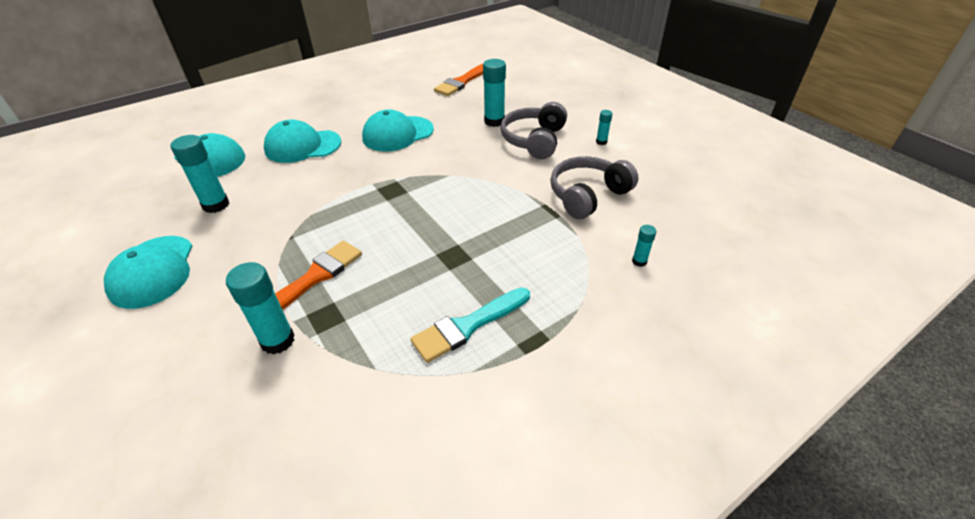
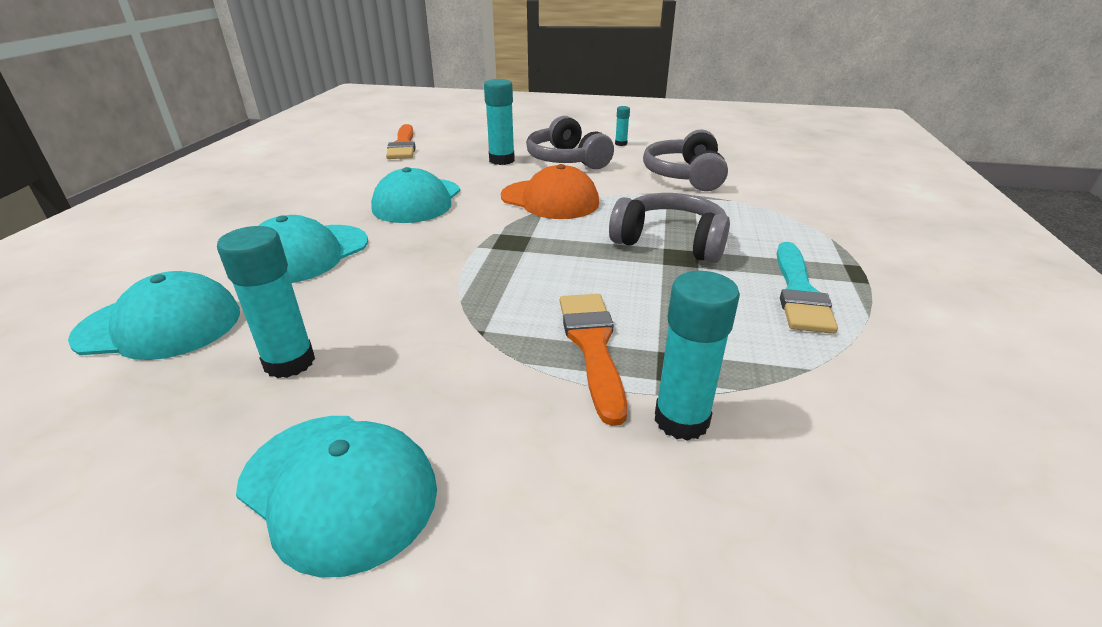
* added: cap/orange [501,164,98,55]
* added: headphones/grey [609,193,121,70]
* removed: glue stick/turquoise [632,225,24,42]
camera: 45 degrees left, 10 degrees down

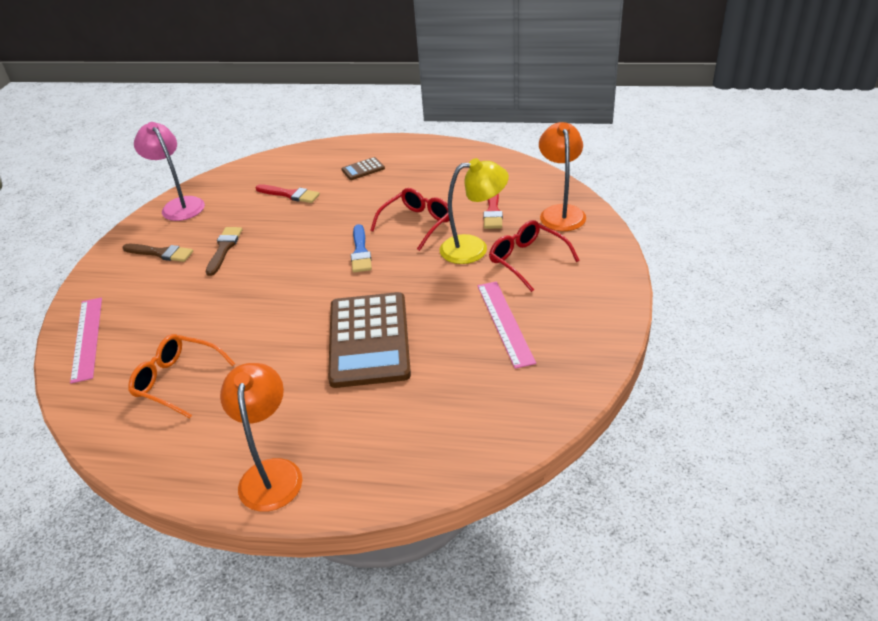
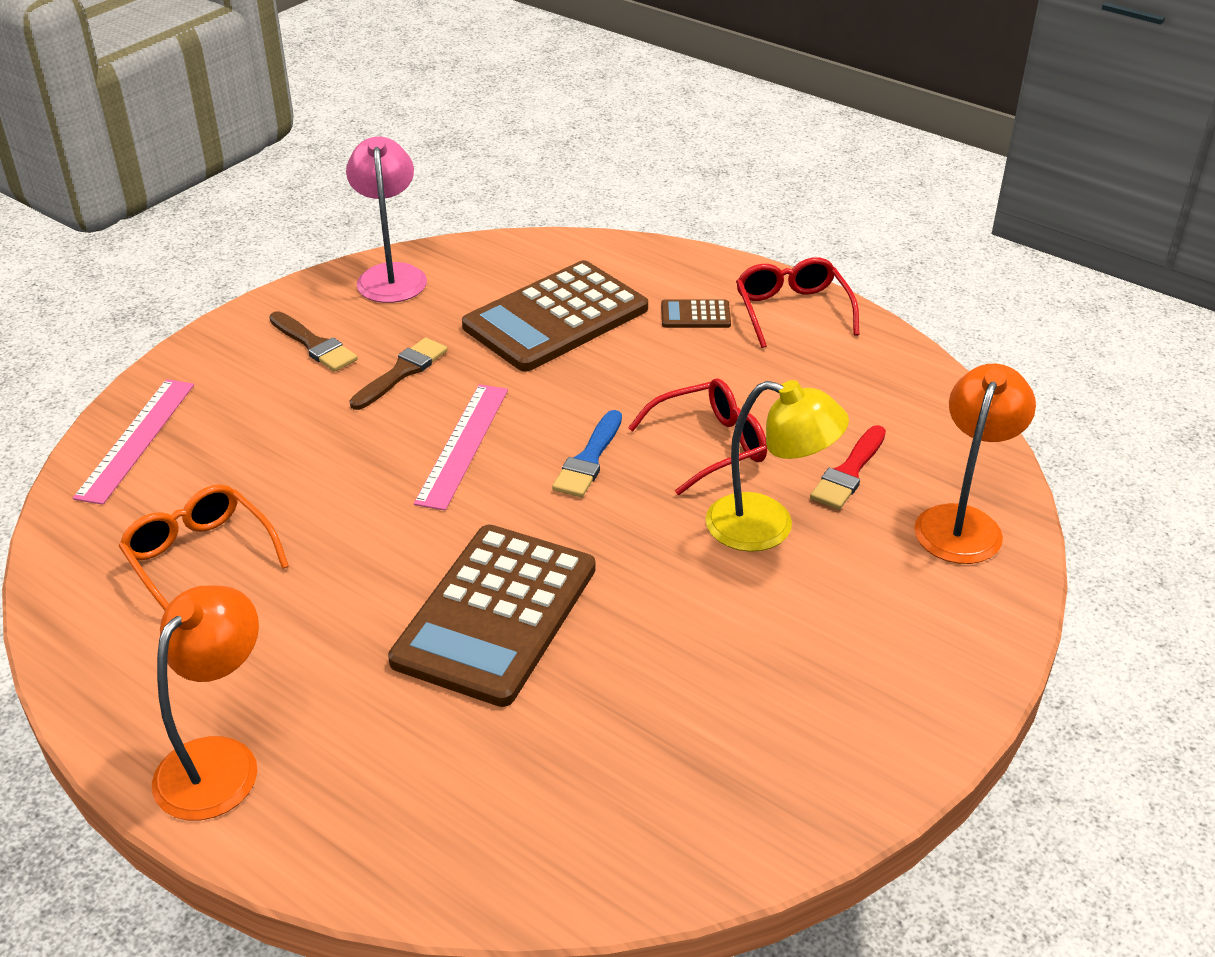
* moved: ruler/pink [477,281,59,88] to [414,384,94,126]
* replaced: brush/red [256,184,64,19] to calculator/brown [462,260,186,111]
* moved: glasses/red [489,220,91,72] to [736,257,123,91]
camera: 25 degrees right, 0 degrees up

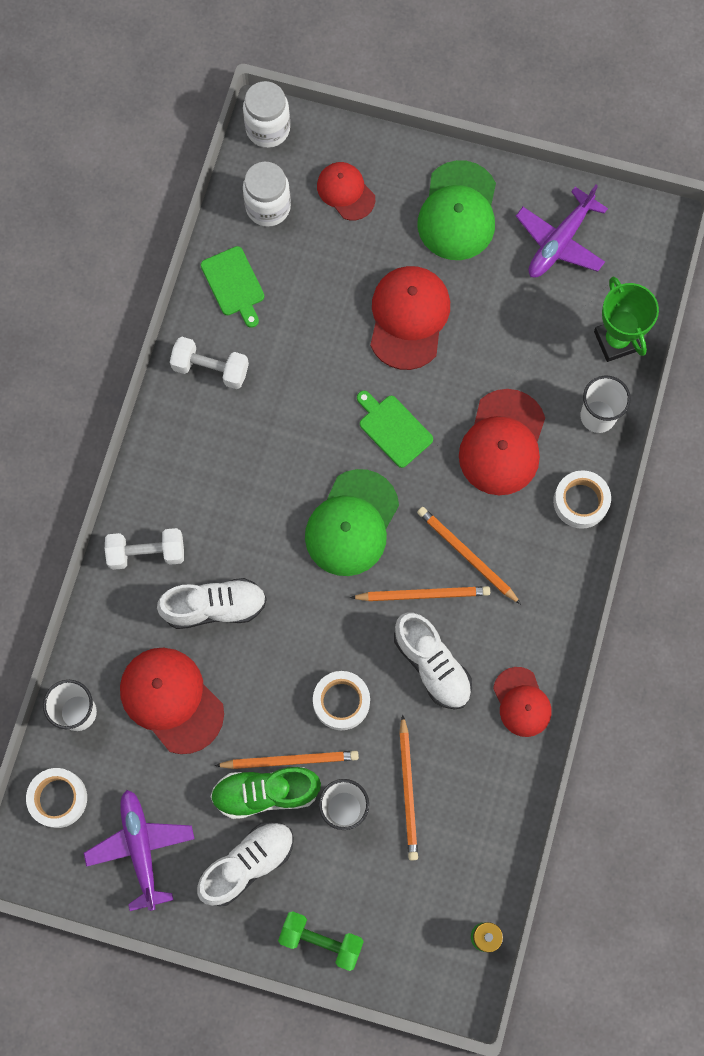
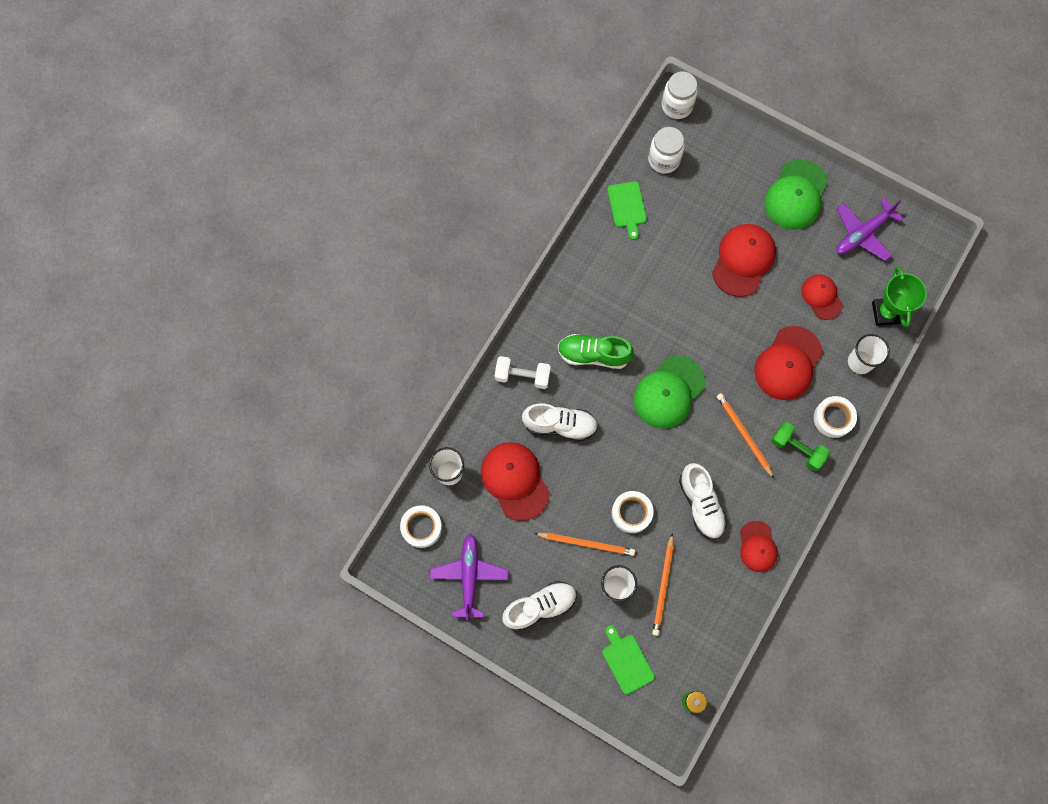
* moved: shoe/green [210,767,111,52] to [558,334,76,35]
* moved: cutting board/green [357,391,76,77] to [602,625,53,69]
* moved: dumbbell/green [278,911,86,60] to [771,422,59,49]
* moved: cap/red [317,162,58,58] to [801,274,42,46]
* removed: dumbbell/white [170,337,79,52]
* removed: pencil/orange [350,586,140,15]
camera: 15 degrees right, 0 degrees up

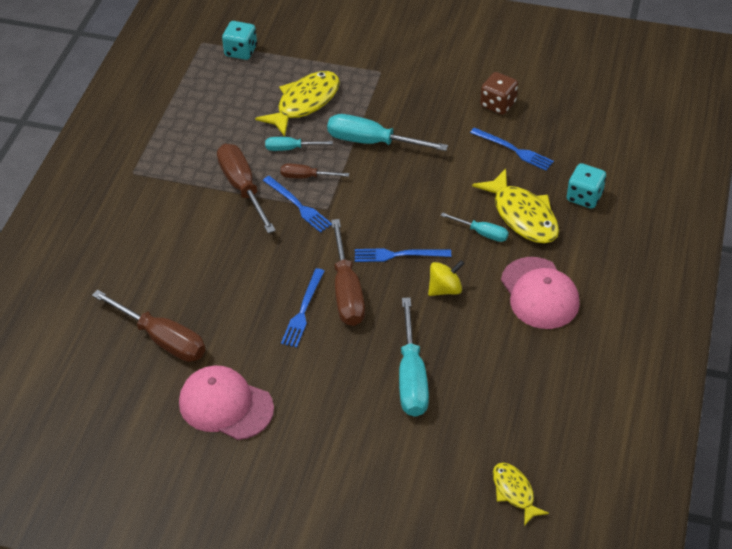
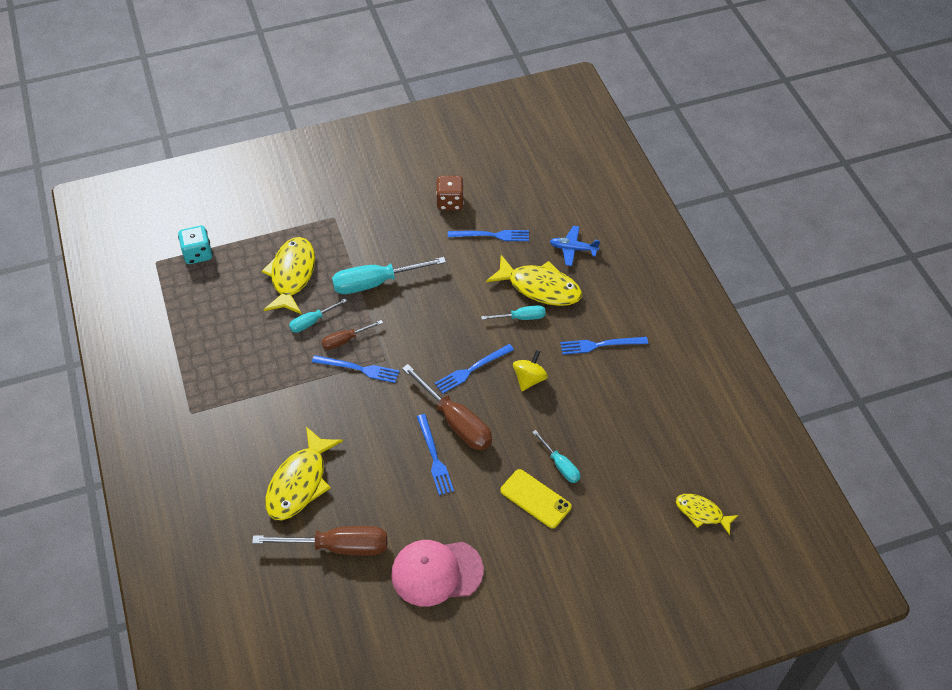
* added: fish/yellow [265,426,78,94]
* added: phone/yellow [500,469,72,59]
* resized: screwdriver/turquoise [399,297,30,120] = [532,430,48,53] x0.55
* replaced: dice/turquoise [567,163,39,45] to plane/blue [550,226,50,40]
* replaced: cap/pink [501,257,79,72] to fork/blue [560,337,88,18]
* removed: screwdriver/brown [217,144,59,89]
camera: 35 degrees left, 5 degrees up

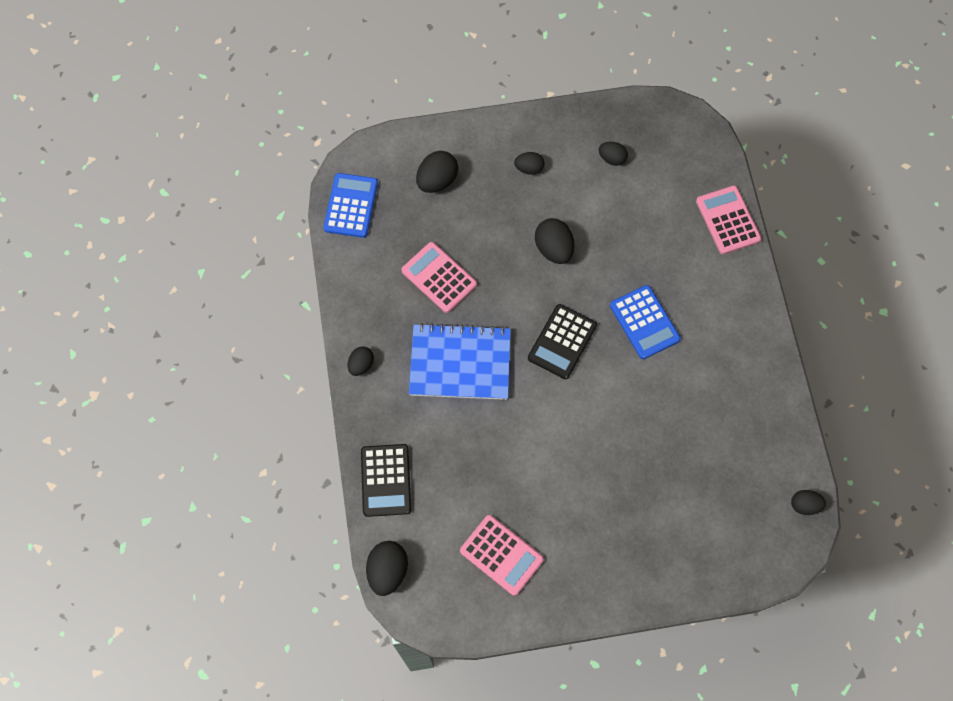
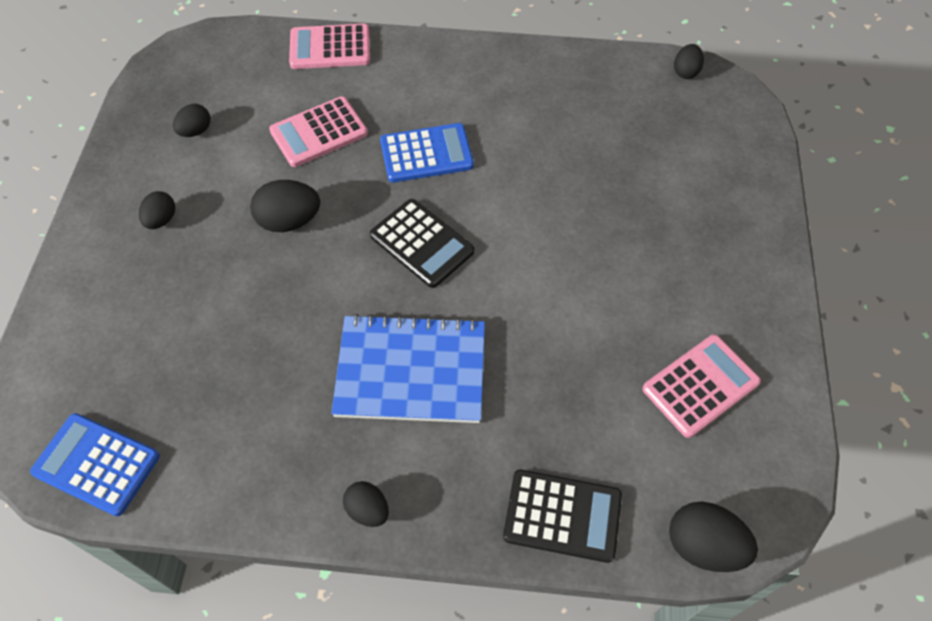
* moved: calculator/pink [401,242,76,71] to [269,96,99,71]
* turned: notebook/blue [409,323,102,77] = [331,314,154,109] 75 degrees clockwise
* removed: egg/black [416,151,42,42]
camera: 75 degrees left, 10 degrees down

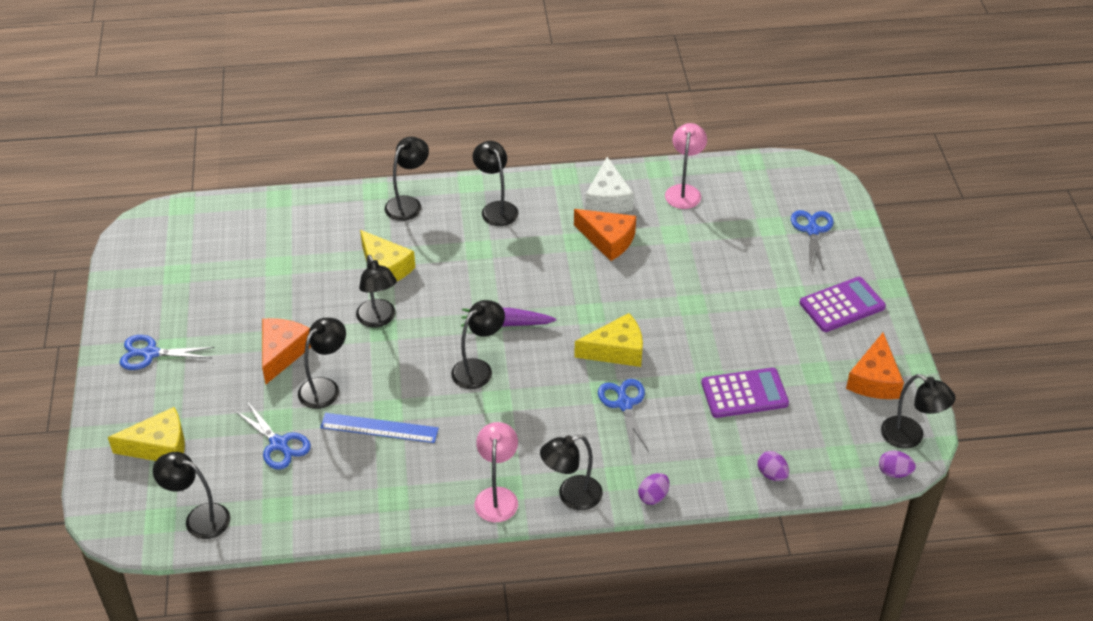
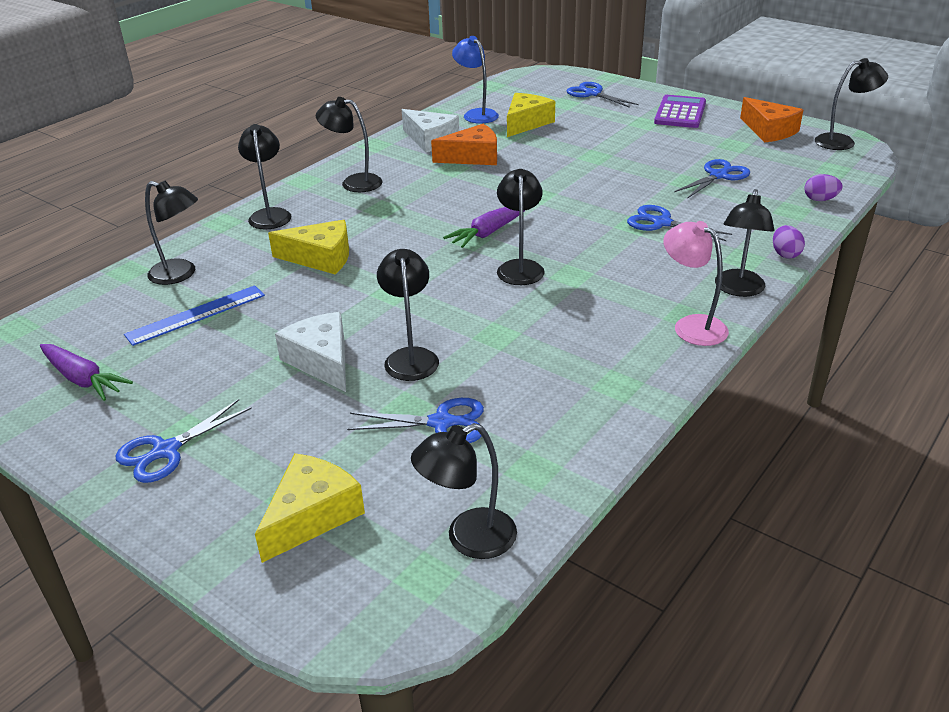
* added: carrot/purple [40,344,93,57]
* moved: ruler/blue [320,413,119,30] to [124,285,141,61]
* moved: lamp/black [356,255,41,73] to [145,181,53,104]
* recoloured: cheese/orange [262,318,49,66] to cheese/white [275,312,71,80]
* recoloured: lamp/pink [665,123,42,86] to lamp/blue [452,36,47,88]
* moved: cheese/yellow [574,313,69,54] to [507,93,48,44]
* replaced: calculator/purple [701,367,88,51] to scissors/blue [674,159,76,40]
* removed: egg/purple [879,451,37,27]
camera: 45 degrees left, 10 degrees down

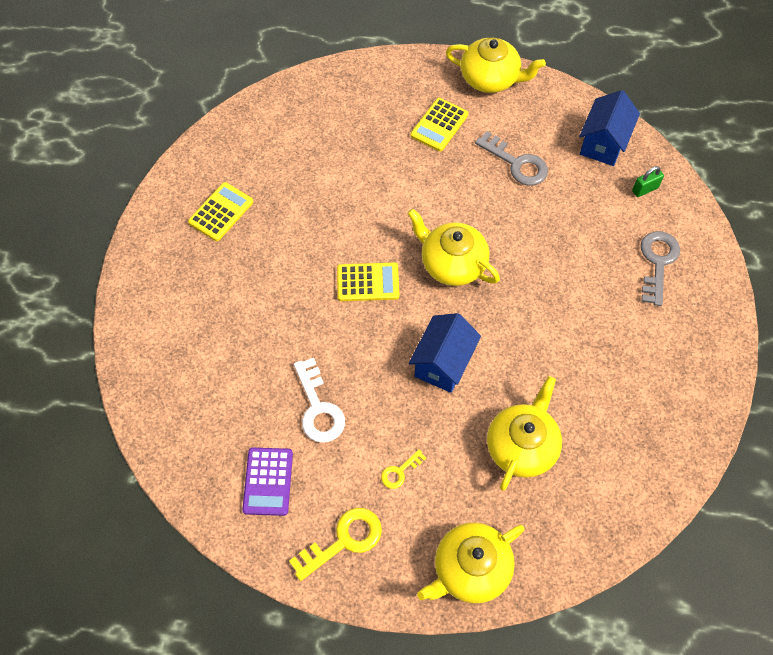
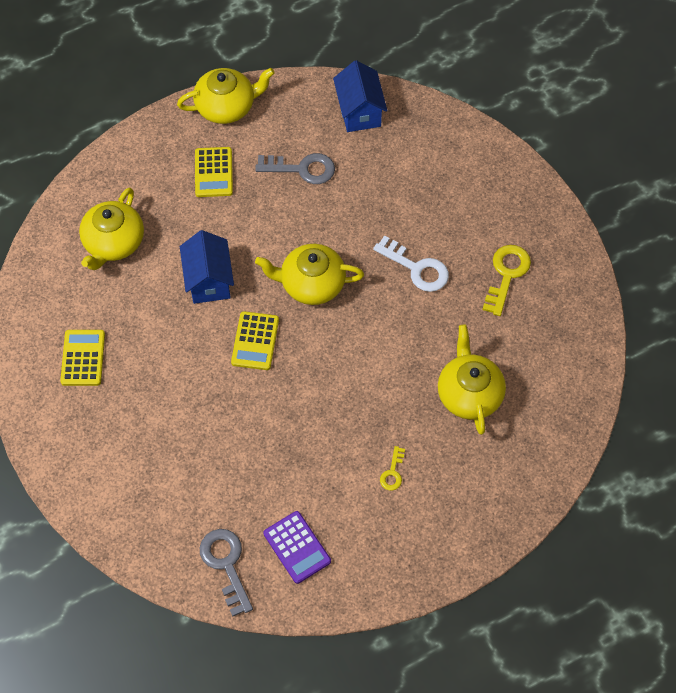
* moved: teapot/yellow [417,523,108,80] to [79,187,65,83]
* moved: house/blue [409,313,72,80] to [180,230,54,74]
* moved: key/grey [641,231,39,75] to [200,529,53,87]
* turned: calculator/yellow [337,263,62,38] = [231,311,48,59] 135 degrees clockwise
* moved: key/white [294,358,51,85] to [373,235,76,57]
* moved: key/yellow [289,508,93,73] to [482,245,49,71]
* removed: padlock/green [632,166,32,31]
camera: 35 degrees left, 0 degrees up

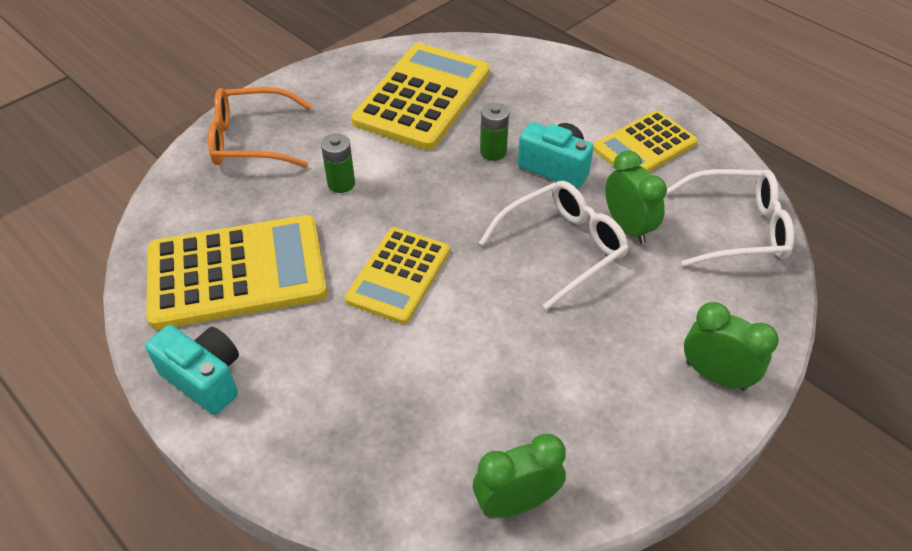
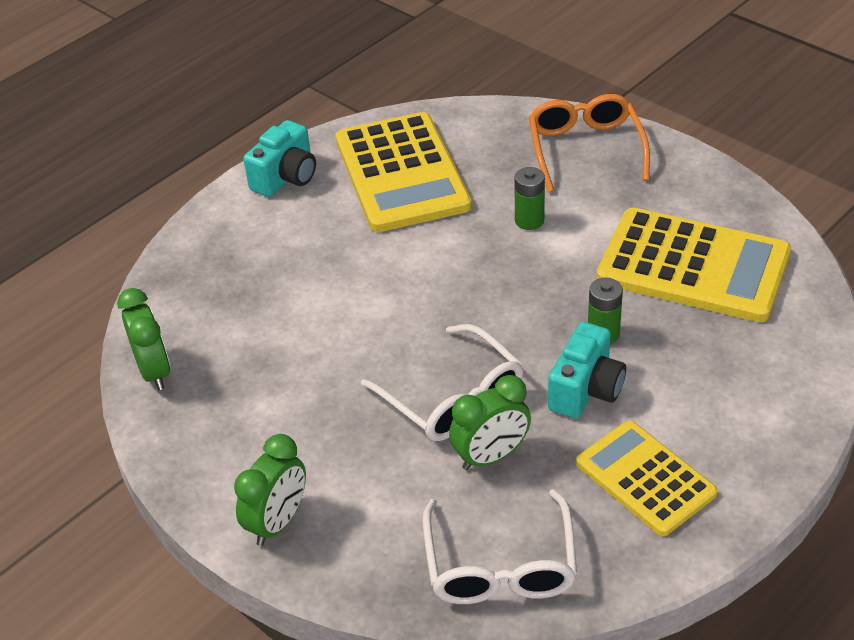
* removed: calculator/yellow [345,227,105,97]
camera: 90 degrees right, 5 degrees down

